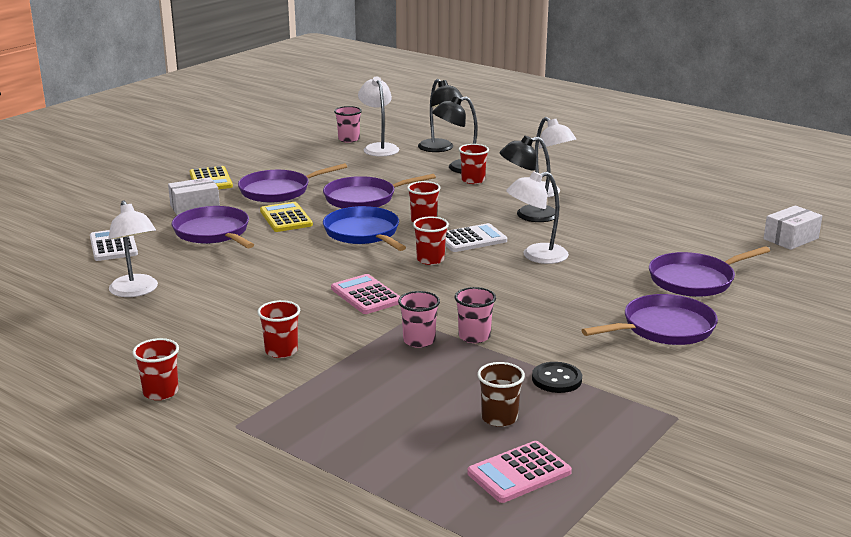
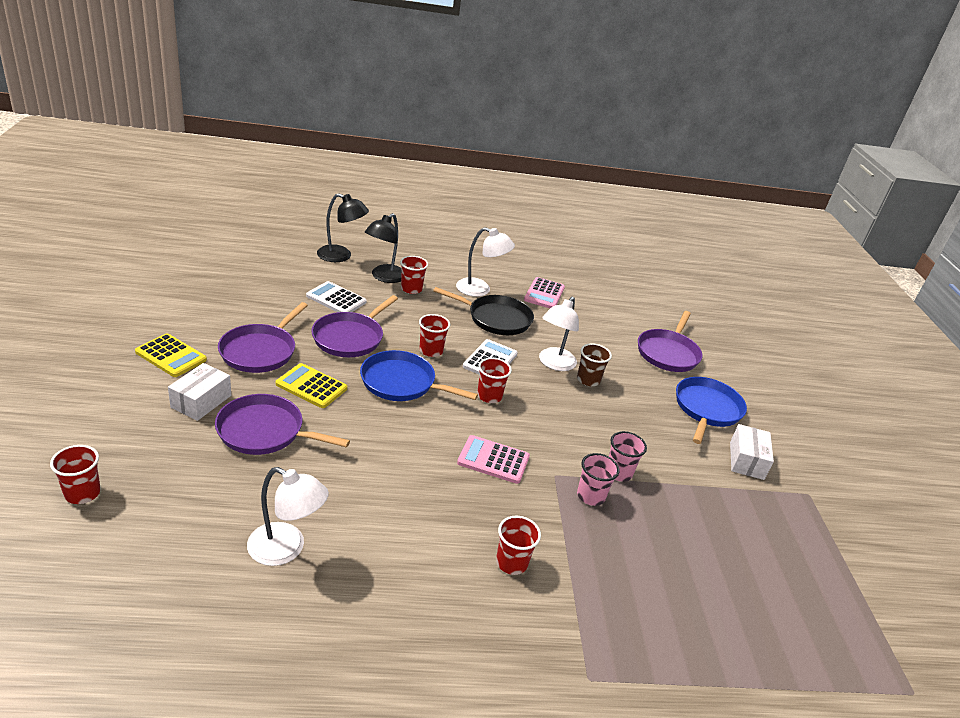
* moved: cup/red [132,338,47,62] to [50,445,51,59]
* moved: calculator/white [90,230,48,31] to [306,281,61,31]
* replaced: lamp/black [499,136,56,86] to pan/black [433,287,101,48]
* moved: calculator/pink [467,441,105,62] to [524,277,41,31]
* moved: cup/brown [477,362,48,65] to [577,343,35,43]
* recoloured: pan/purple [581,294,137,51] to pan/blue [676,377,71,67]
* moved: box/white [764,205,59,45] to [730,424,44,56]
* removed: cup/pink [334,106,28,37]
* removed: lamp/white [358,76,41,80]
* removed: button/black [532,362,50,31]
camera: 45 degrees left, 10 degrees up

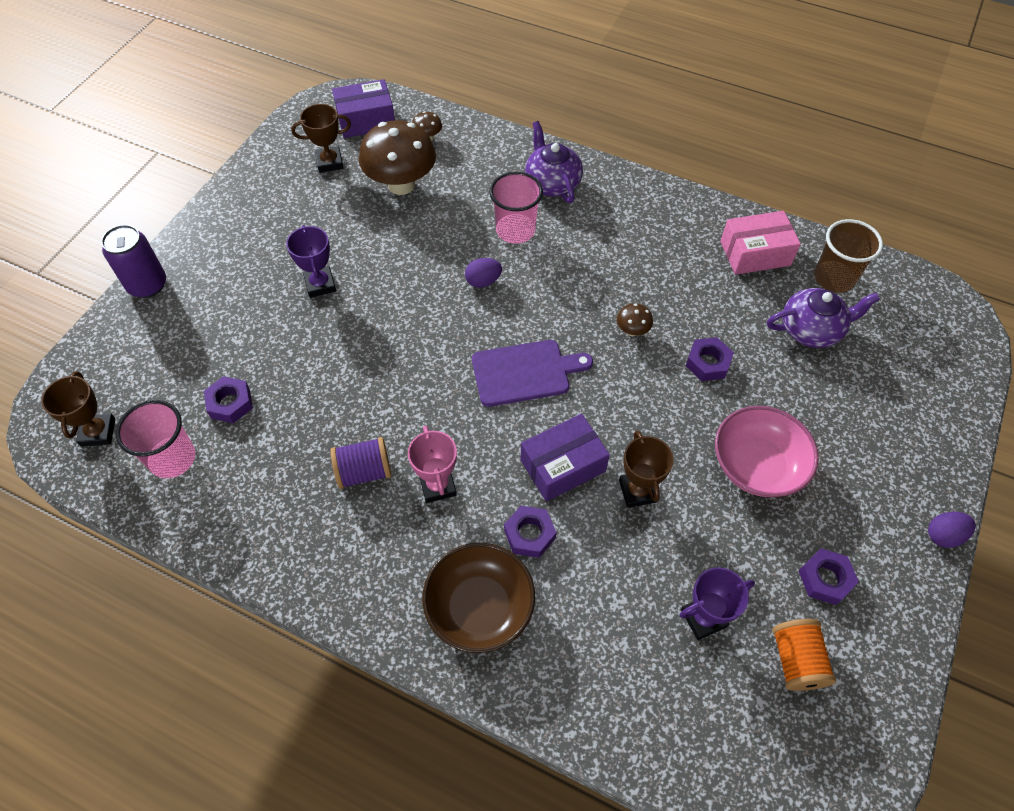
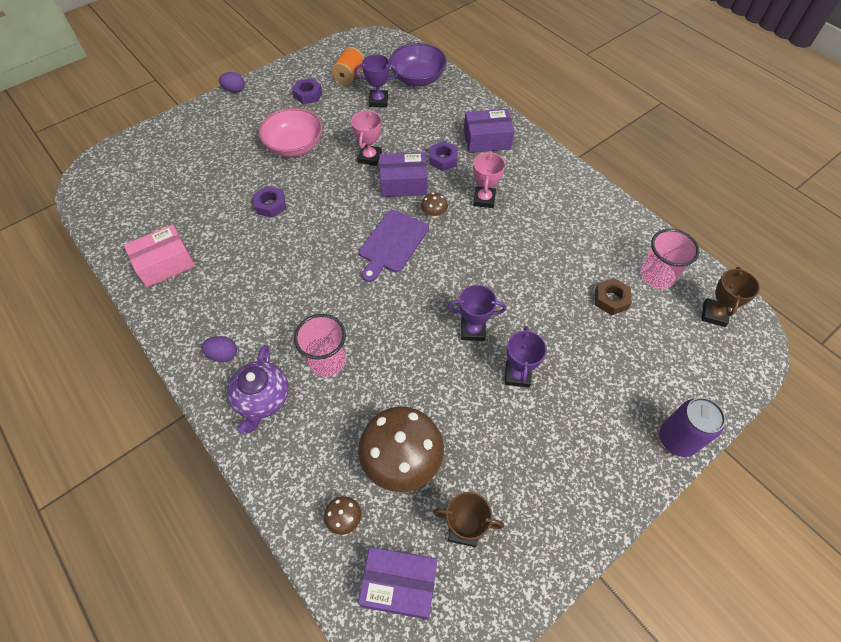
* turned: box/pink [720,211,81,64] = [124,224,71,63] 45 degrees counterclockwise
* moved: egg/purple [465,258,37,30] to [201,336,36,26]
* recoloured: trophy/brown [619,430,55,78] to trophy/pink [351,110,31,56]
* turned: cutting board/purple [472,340,121,67] = [359,210,70,72] 75 degrees counterclockwise
* added: bowl/purple [389,43,58,43]
* moved: mushroom/brown [617,303,36,33] to [421,193,27,25]
* added: trophy/purple [447,285,59,56]
* replaced: bowl/brown [422,543,113,110] to box/purple [464,109,51,44]
* recoloured: nut/purple [204,376,49,47] to nut/brown [595,278,37,37]
* removed: spool/purple [330,437,61,52]
* removed: teapot/purple [767,288,113,60]
* removed: cup/brown [814,219,69,74]
camera: 155 degrees left, 0 degrees up

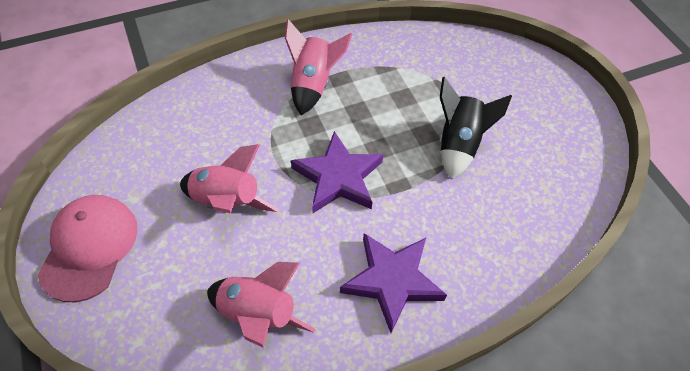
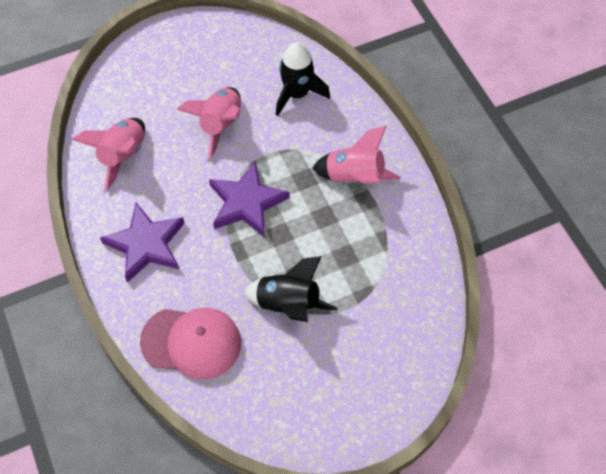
* moved: cap/pink [38,195,100,107] to [140,308,101,71]
* added: rocket/black [276,42,54,74]
camera: 90 degrees right, 5 degrees up

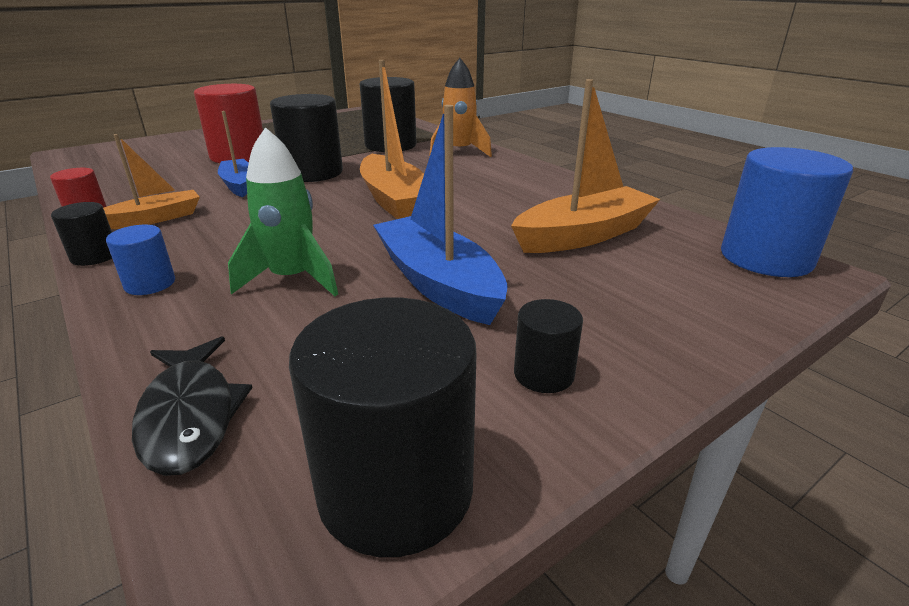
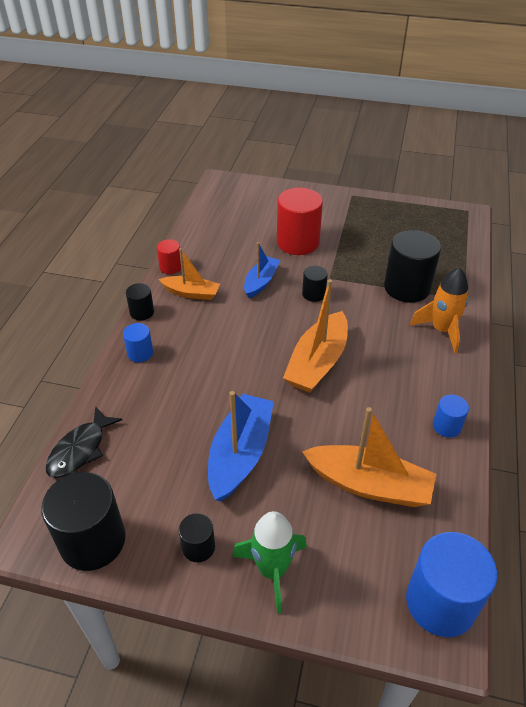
* moved: rocket/green [228,127,110,169] to [232,511,75,103]
* resized: cylinder/black [270,94,73,88] = [302,266,26,36] x0.50
* added: cylinder/blue [433,394,36,44]
camera: 50 degrees right, 15 degrees up

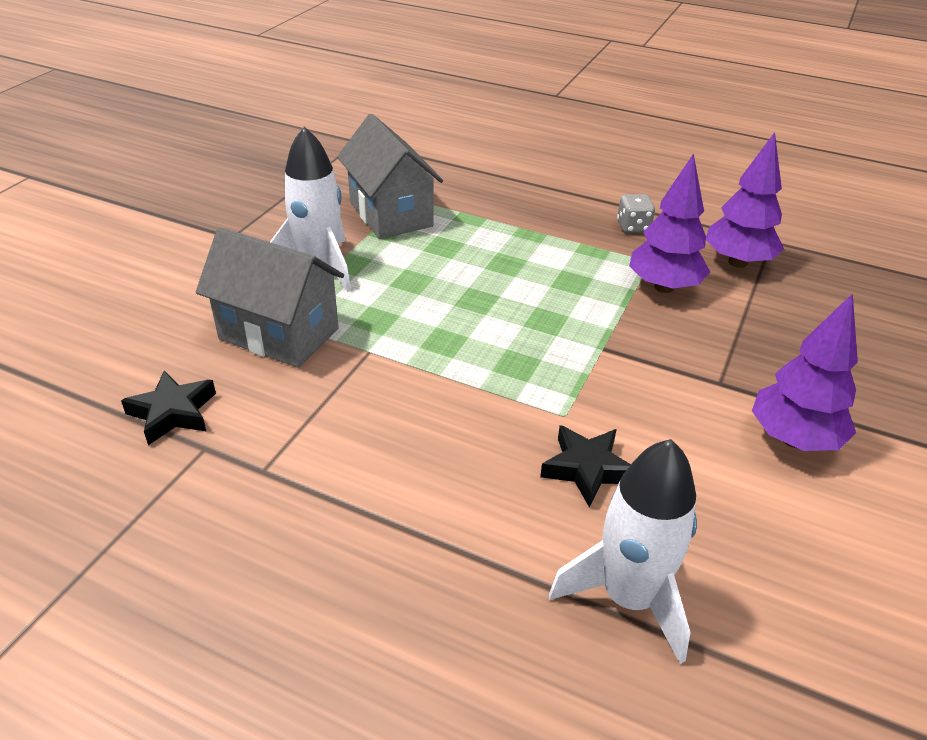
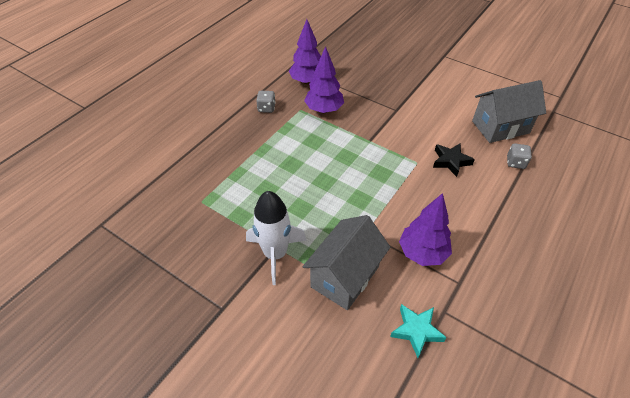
* recoloured: star/black [121,371,95,74] to star/turquoise [390,304,57,54]
* moved: tree/purple [752,293,106,158] to [399,193,53,73]
* moved: house/grey [337,114,106,125] to [472,80,74,63]
* replaced: rocket/white [549,439,148,225] to dice/grey [507,143,25,26]
camera: 80 degrees left, 10 degrees up

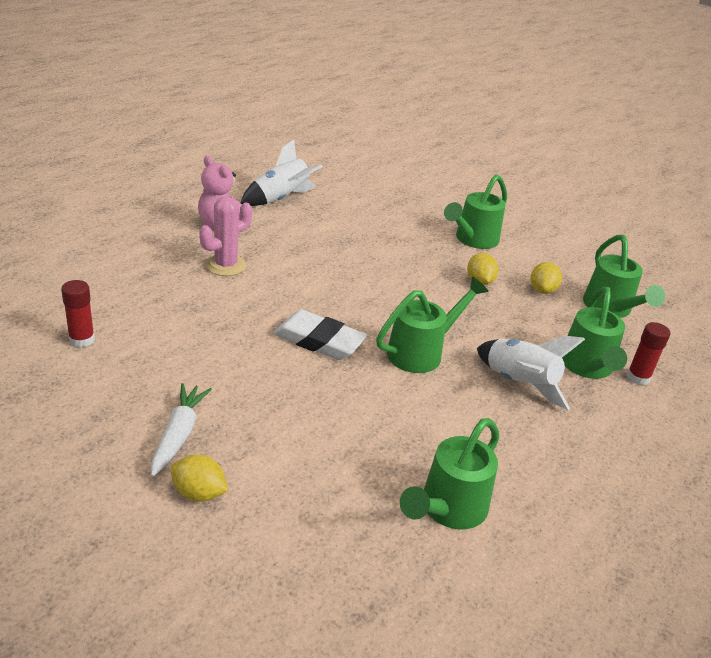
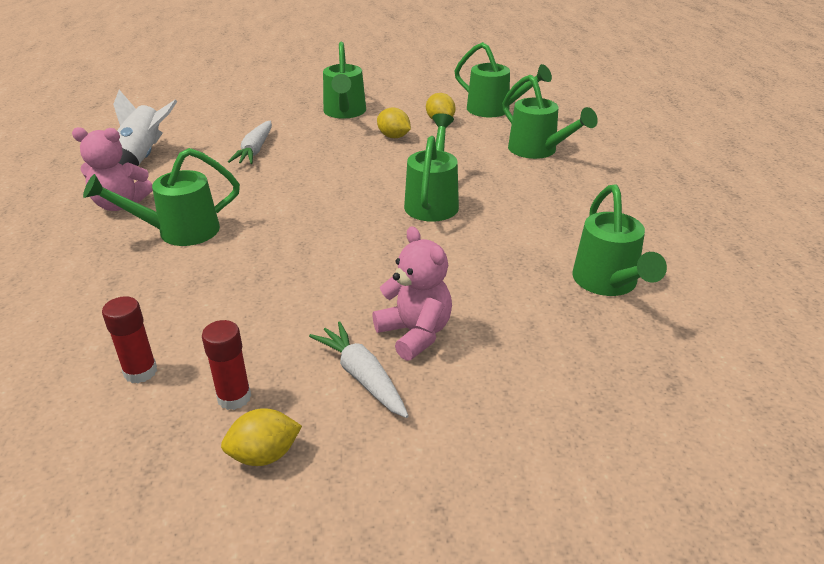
* replaced: cactus/pink [199,196,53,80] to watering can/green [83,148,157,98]
* moved: glue stick/red [627,322,43,63] to [202,320,49,90]
* moved: lemon/yellow [171,455,57,47] to [221,408,81,58]
* added: carrot/white [228,121,44,43]
* added: teddy bear/pink [372,226,80,135]
* removed: eraser/white [273,309,94,51]
* removed: rocket/white [477,336,108,74]
camera: 40 degrees left, 0 degrees up

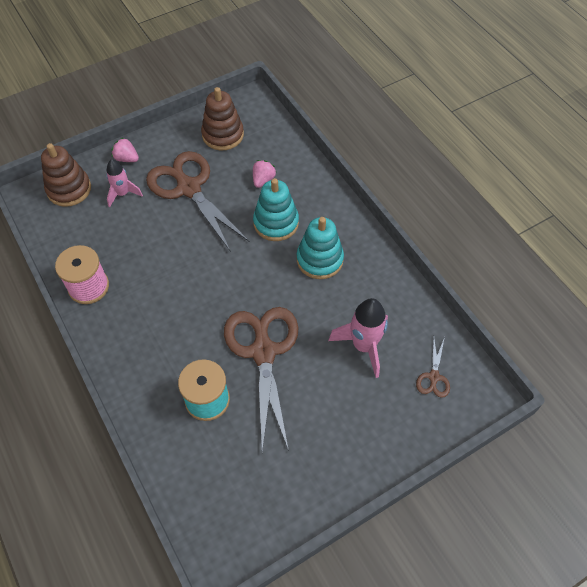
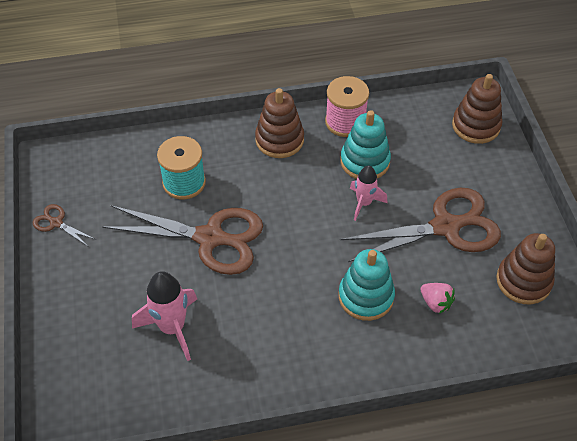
* moved: scissors/brown [416,337,34,61] to [33,204,62,43]
* added: stacking toy/brown [255,88,49,70]
* moved: stacking toy/turquoise [297,217,47,62] to [340,110,51,69]
* moved: rocket/pink [106,159,37,48] to [350,166,37,55]
* removed: strawberry/pink [112,138,27,24]
camera: 110 degrees right, 5 degrees down

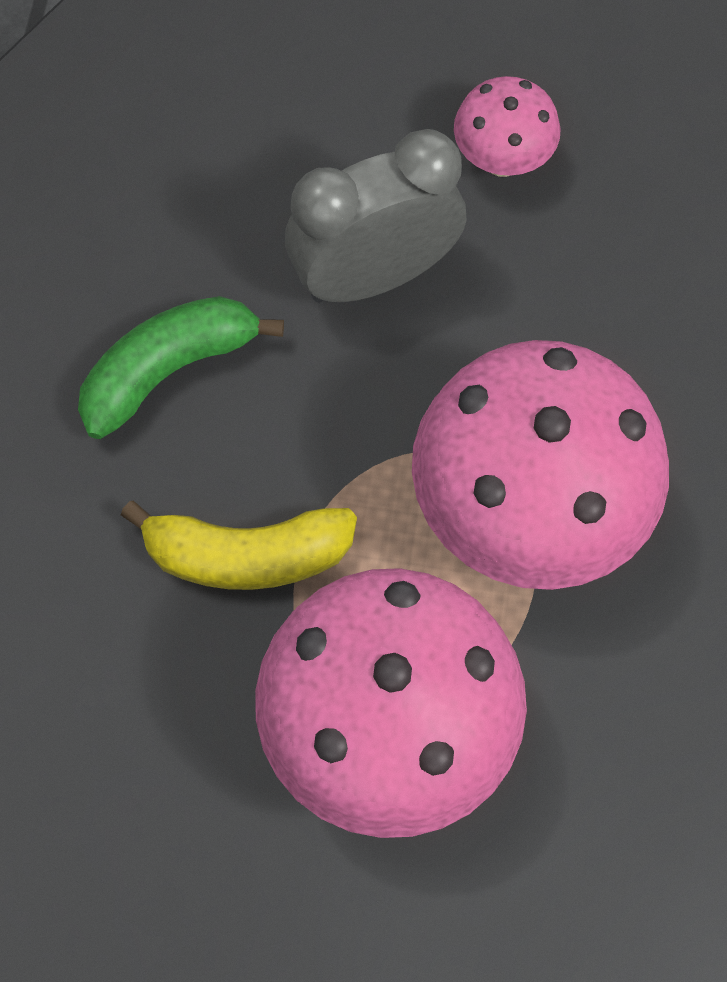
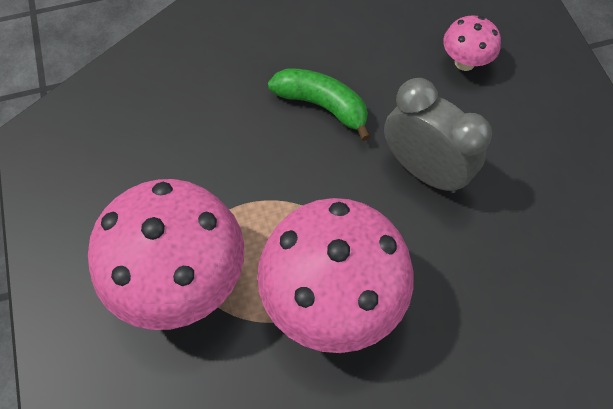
* moved: mushroom/pink [454,76,107,101] to [443,15,58,56]
* removed: banana/yellow [121,501,236,89]
camera: 65 degrees right, 5 degrees down

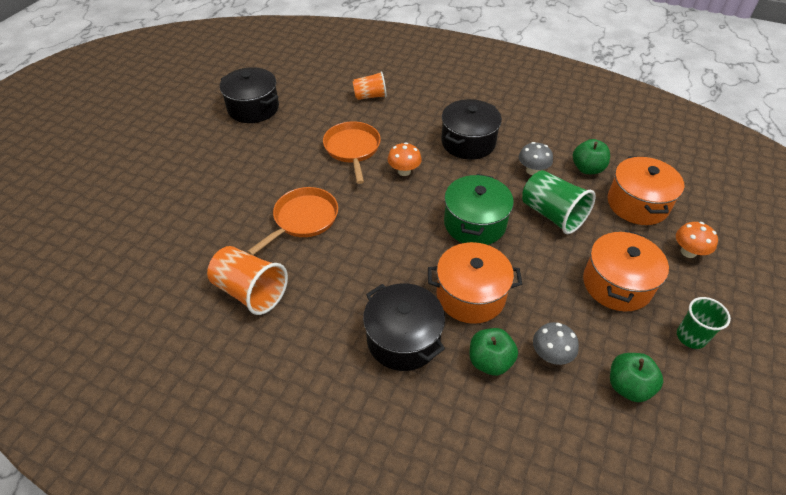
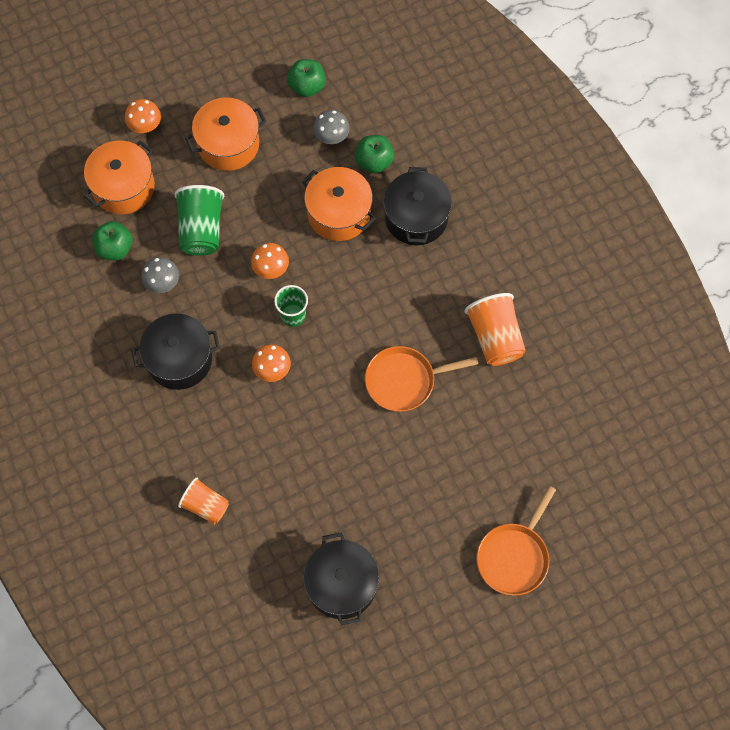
* replaced: pot/green [444,174,70,71] to mushroom/orange [251,243,38,36]
* moved: cup/green [677,297,54,52] to [274,285,34,42]
* moved: pan/orange [323,121,58,63] to [477,486,79,110]
camera: 140 degrees left, 20 degrees up

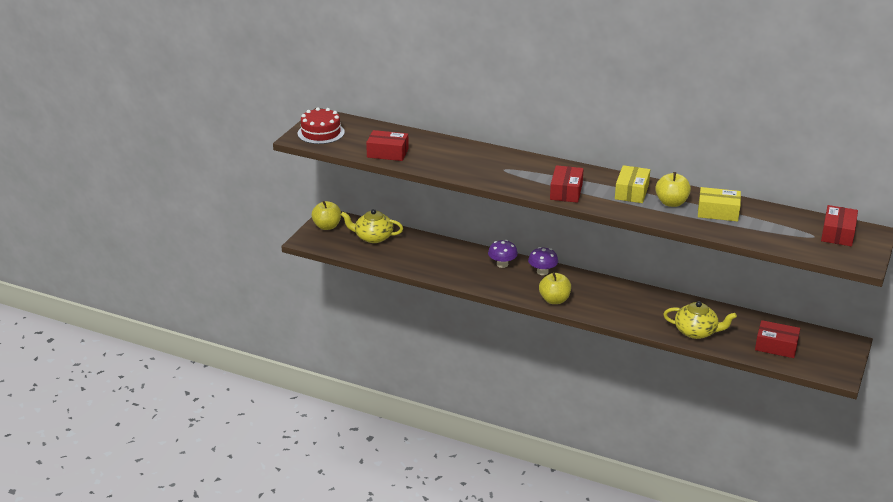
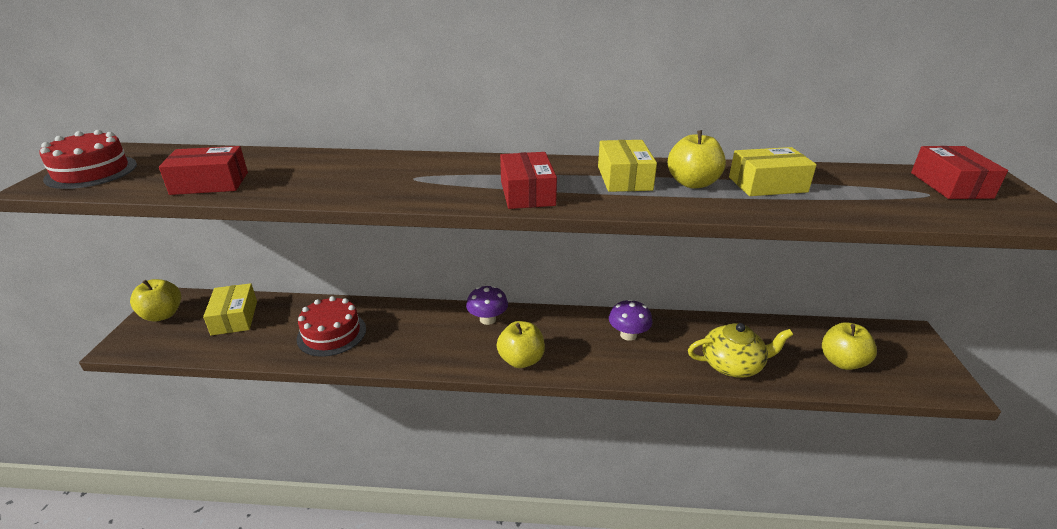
* replaced: teapot/yellow [341,209,62,34] to box/yellow [203,283,54,52]
* added: cake/red [297,296,69,60]
* moved: mushroom/purple [488,240,30,28] to [609,299,43,42]
* replaced: box/red [755,320,45,38] to apple/yellow [822,322,55,48]
camera: 20 degrees left, 0 degrees up

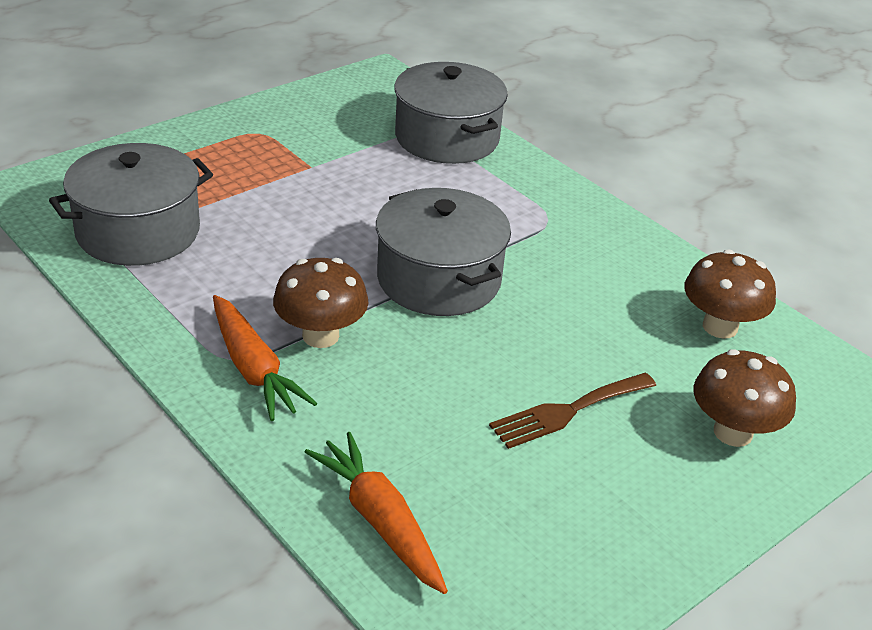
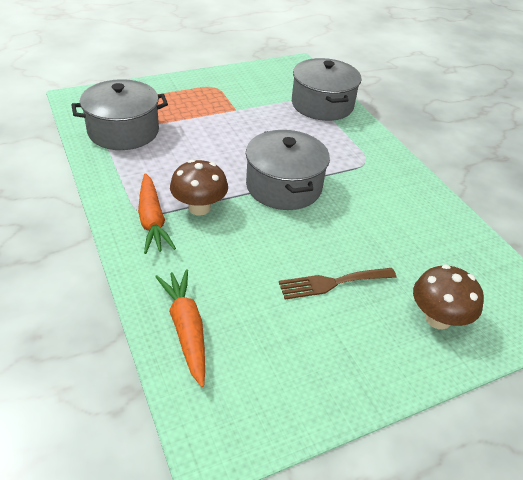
* removed: mushroom/brown [684,249,92,90]
camera: 15 degrees right, 5 degrees up

